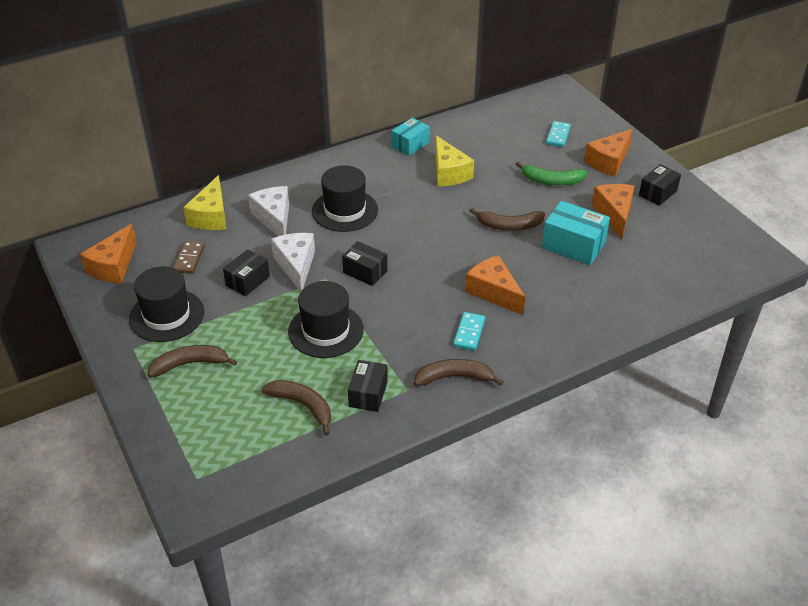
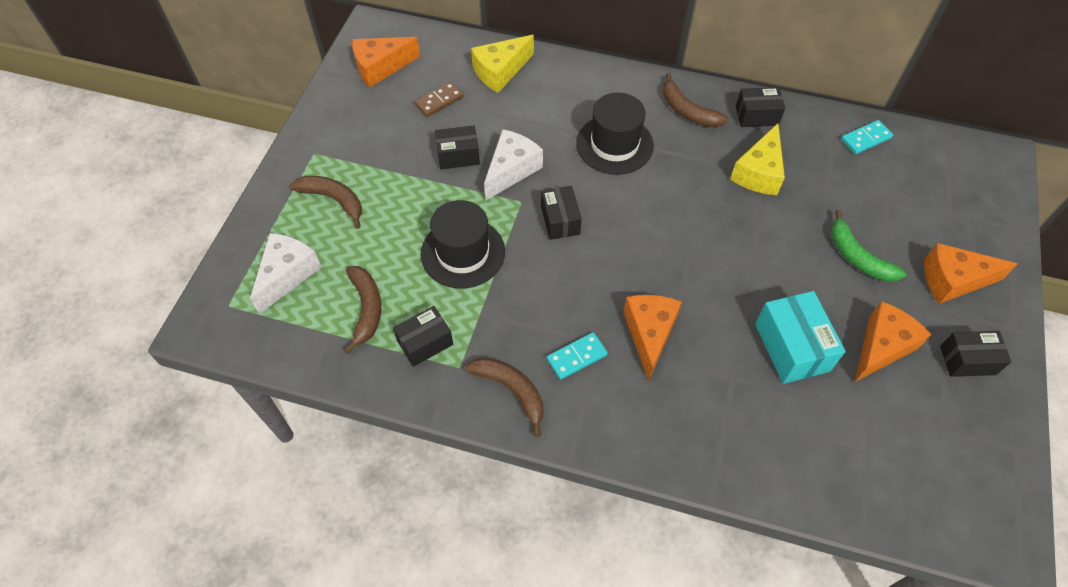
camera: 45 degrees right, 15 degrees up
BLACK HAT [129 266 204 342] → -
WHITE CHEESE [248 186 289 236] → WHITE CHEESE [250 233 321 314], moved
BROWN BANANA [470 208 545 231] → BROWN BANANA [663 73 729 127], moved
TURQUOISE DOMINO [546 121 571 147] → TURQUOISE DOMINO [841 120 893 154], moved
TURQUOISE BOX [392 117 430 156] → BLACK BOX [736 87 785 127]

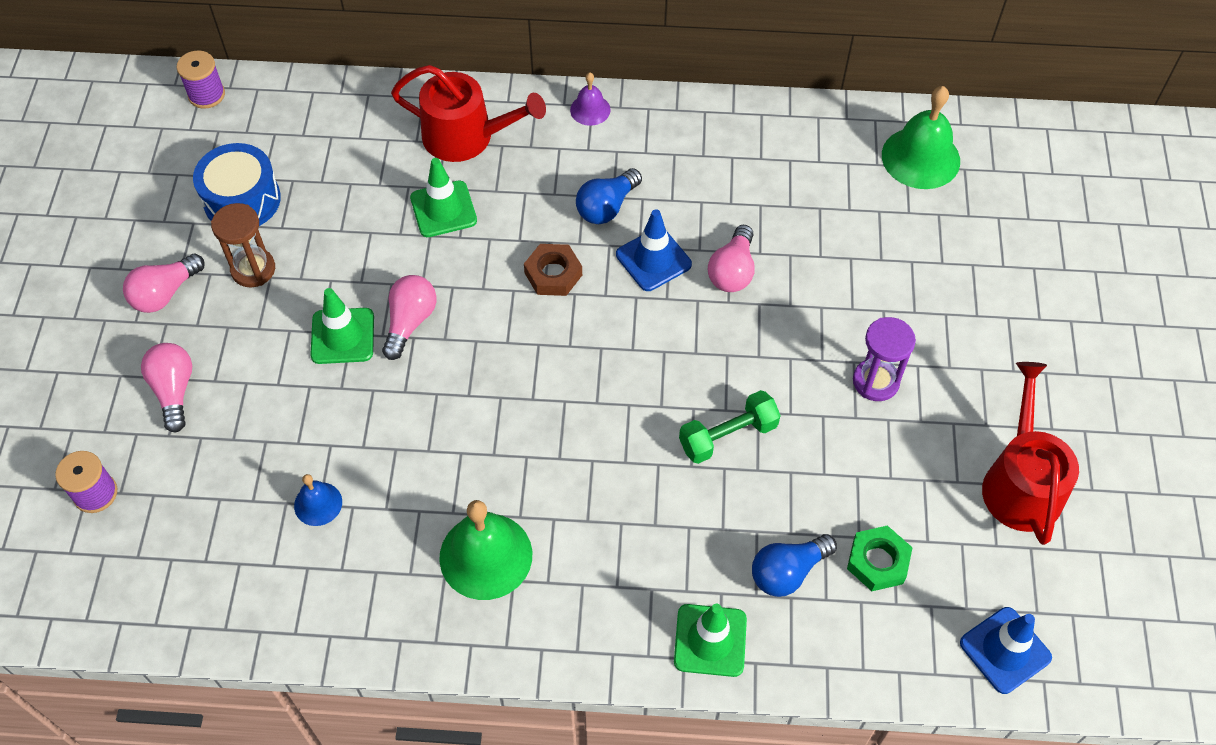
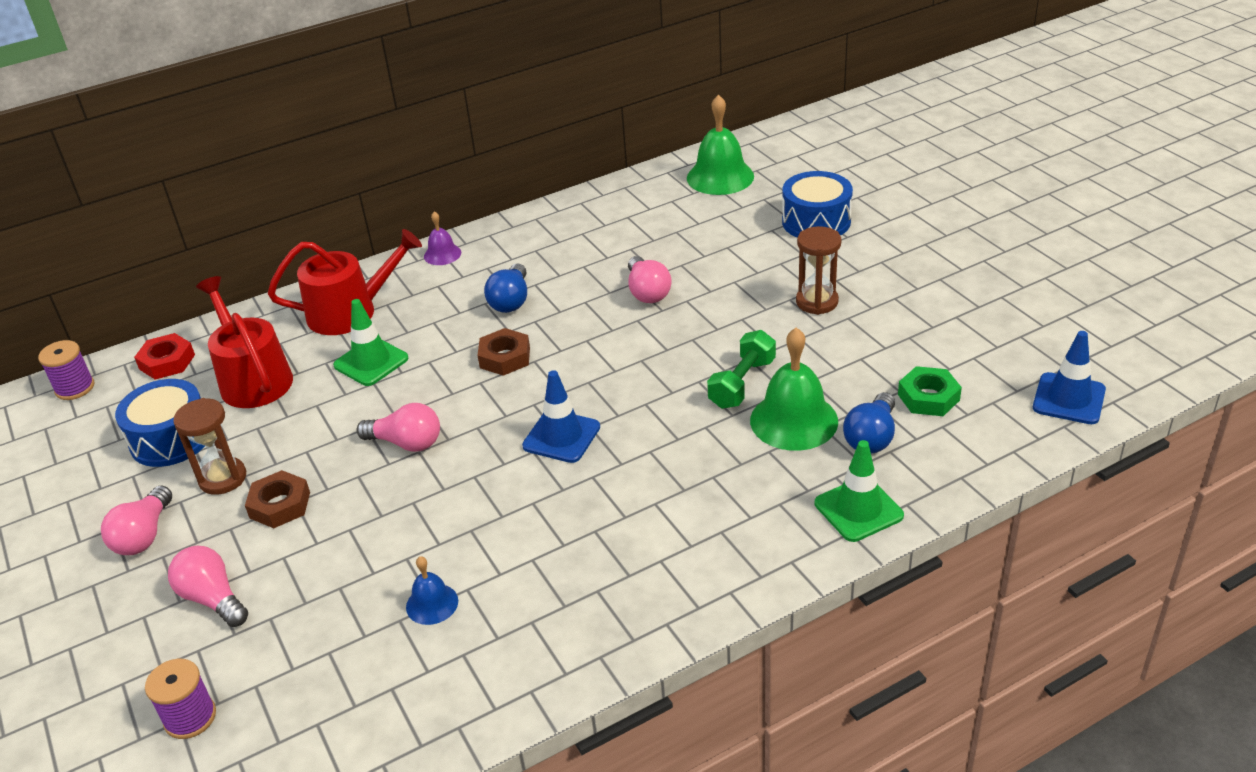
camera: 30 degrees left, 20 degrees down
GREEN TRAFFIC CONE [310 288 374 364] → -
- → RED NUT [134 333 195 380]
- → BROWN NUT [245 470 310 528]
- → BLUE DRUM [782 171 853 238]
GREEN BELL [439 500 532 600] → GREEN BELL [750 328 838 451], moved
BLUE TRAFFIC CONE [616 209 692 291] → BLUE TRAFFIC CONE [522 370 600 463], moved
RED WATERING CAN [982 362 1079 545] → RED WATERING CAN [196 276 293 408], moved
PURPLE HOURGLASS [853 317 916 401] → BROWN HOURGLASS [796 226 842 315]
PINK LIGHT BULB [382 275 437 360] → PINK LIGHT BULB [356 403 440 452], 120 degrees clockwise

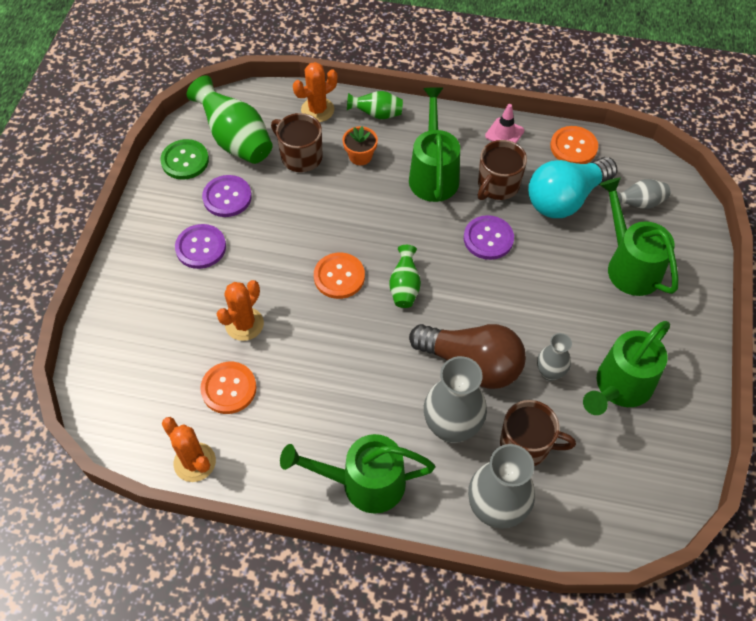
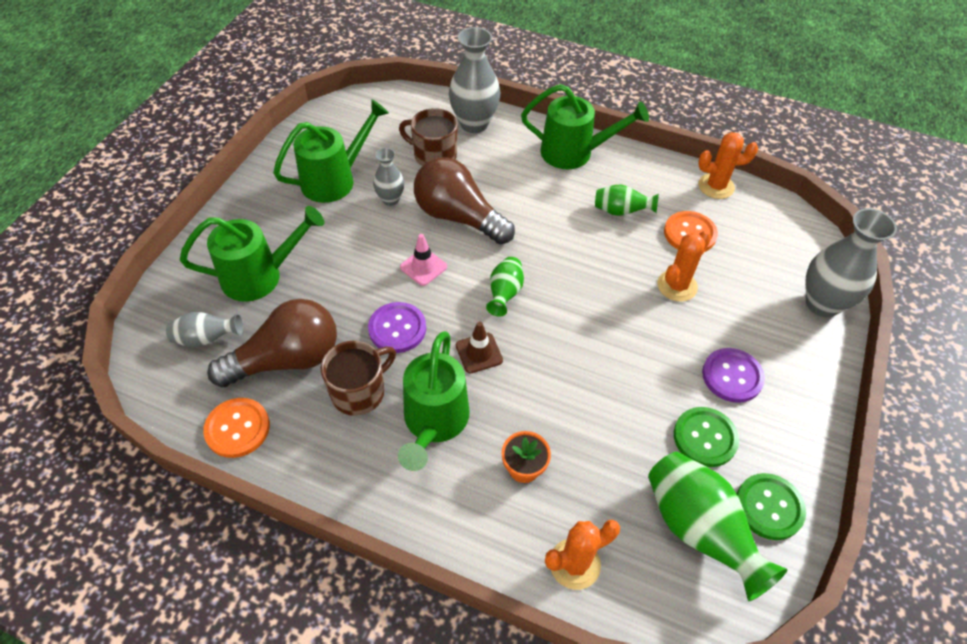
camera: 170 degrees left, 5 degrees down
BROWN MUG [271 113 323 172] → -
ORANGE BUTTON [314 253 365 299] → -
- → BROWN TRAFFIC CONE [456 321 503 373]
GREEN VASE [347 91 403 119] → GREEN VASE [595 185 659 216], moved
GREY VASE [424 356 487 443] → GREY VASE [805 208 897 317], moved
PINK TRAFFIC CONE [485 104 524 143] → PINK TRAFFIC CONE [400 234 447 286], moved
PURPLE BUTTON [202 175 252 217] → GREEN BUTTON [674 407 739 467]
TURQUOISE LIGHT BULB [528 157 617 218] → BROWN LIGHT BULB [207 299 337 388]
ORANGE CACTUS [162 417 216 482] → ORANGE CACTUS [698 132 758 199], 60 degrees counterclockwise
GREEN WATERING CAN [599 178 678 296] → GREEN WATERING CAN [180 206 324 302], 90 degrees counterclockwise

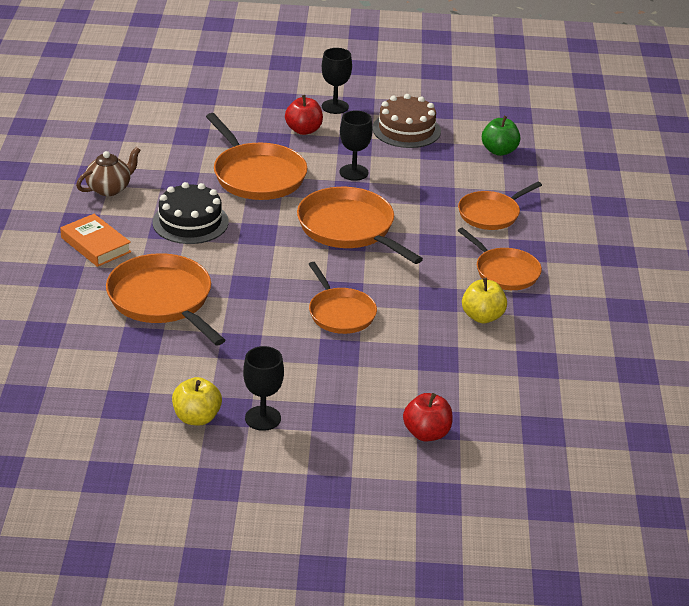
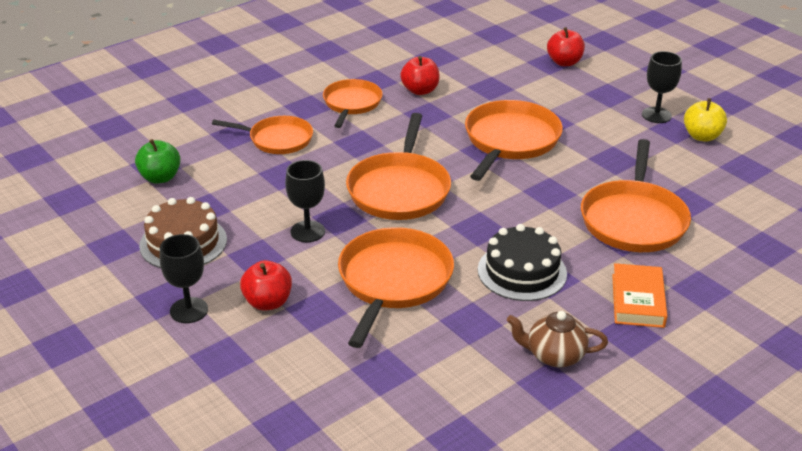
camera: 130 degrees left, 0 degrees up
YELLOW APPLE [462 278 507 323] → RED APPLE [400 56 439 95]
ORANGE PAN [309 262 377 334] → ORANGE PAN [465 100 563 181], x1.55

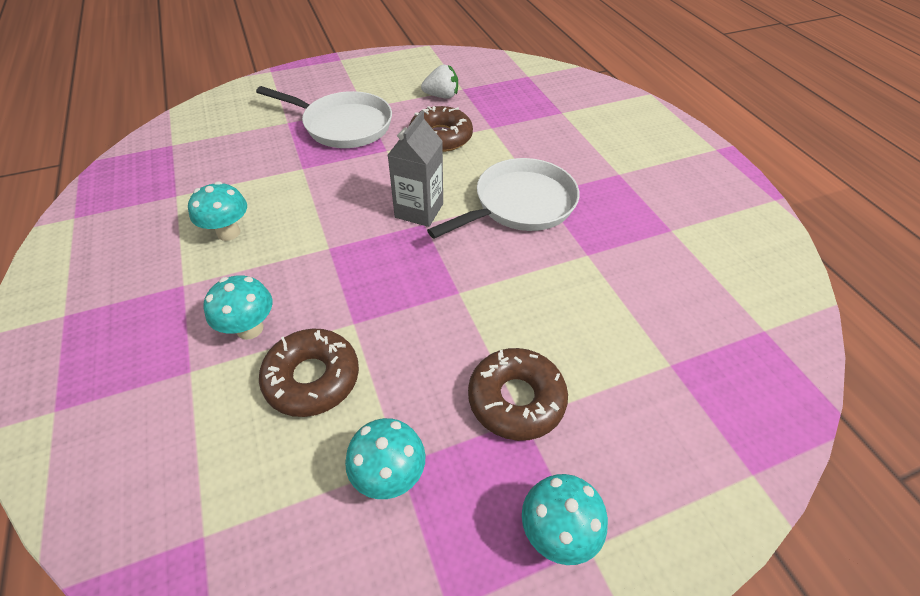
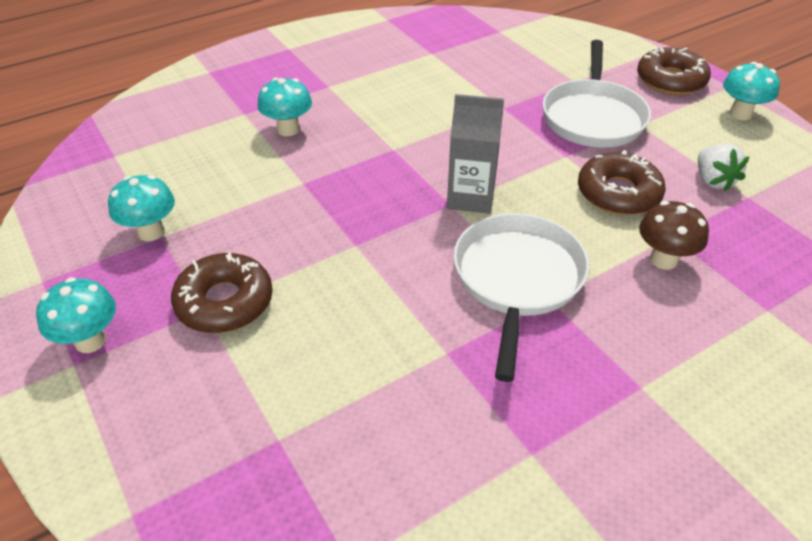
camera: 80 degrees right, 5 degrees down
- → BROWN MUSHROOM [639 201 709 270]
TURQUOISE MUSHROOM [188 181 247 241] → TURQUOISE MUSHROOM [723 62 780 120], moved
BROWN DONUT [259 329 359 417] → BROWN DONUT [637 47 711 95], moved
WHITE PAN [427 158 580 238] → WHITE PAN [453 213 589 382], 120 degrees counterclockwise

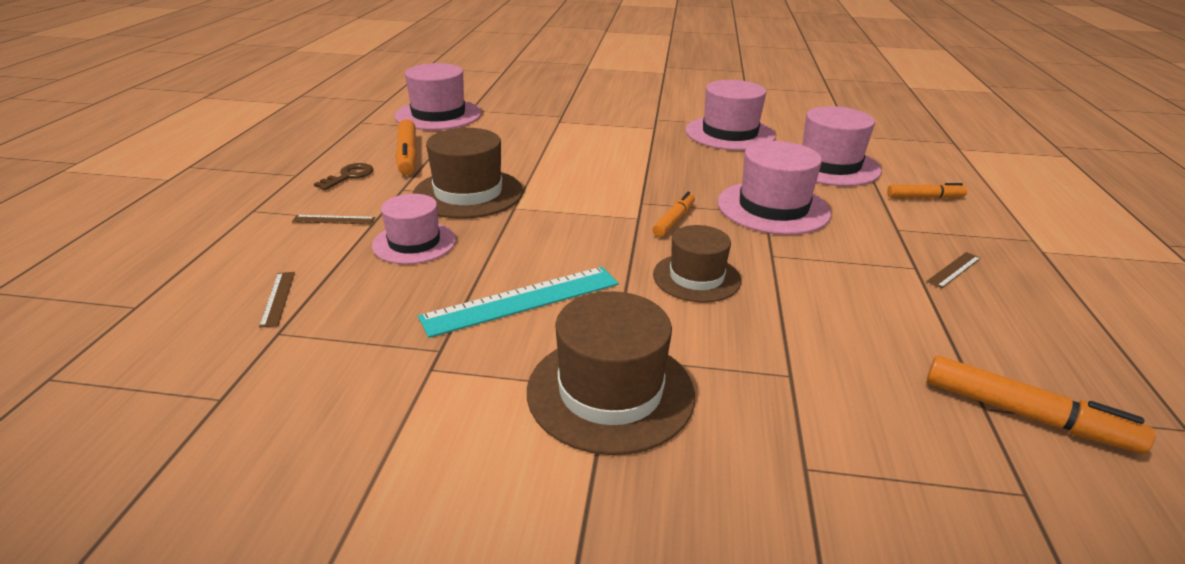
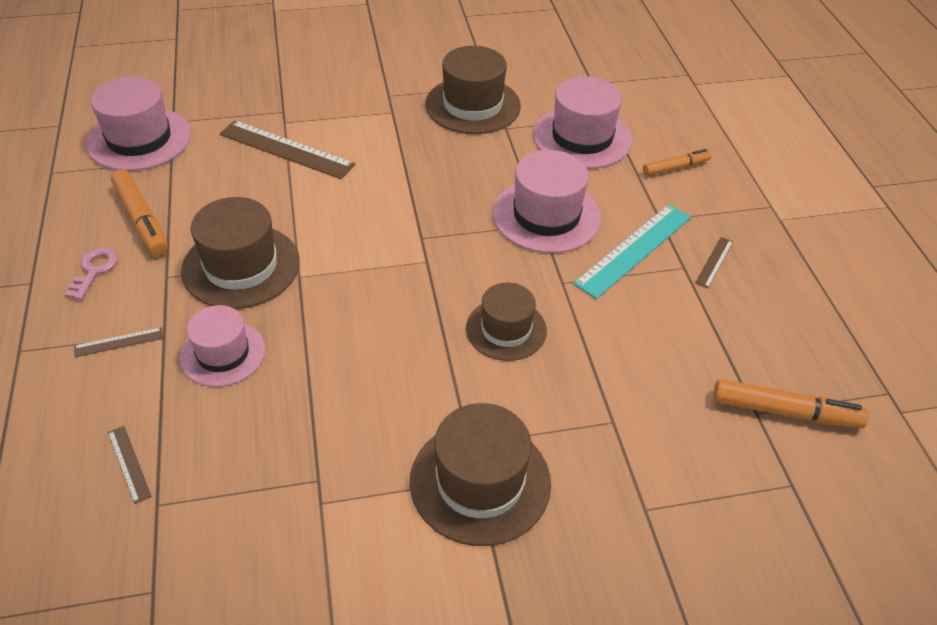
camera: 20 degrees left, 15 degrees up
ORANGE MARKER [652 192 695 237] → -
- → BROWN RULER [219 120 355 179]
TURQUOISE RULER [418 267 618 338] → TURQUOISE RULER [573 204 691 299], moved
BROWN KEY [314 163 373 190] → PINK KEY [65 247 118 300]
PINK HAT [685 80 776 150] → BROWN HAT [425 46 521 134]

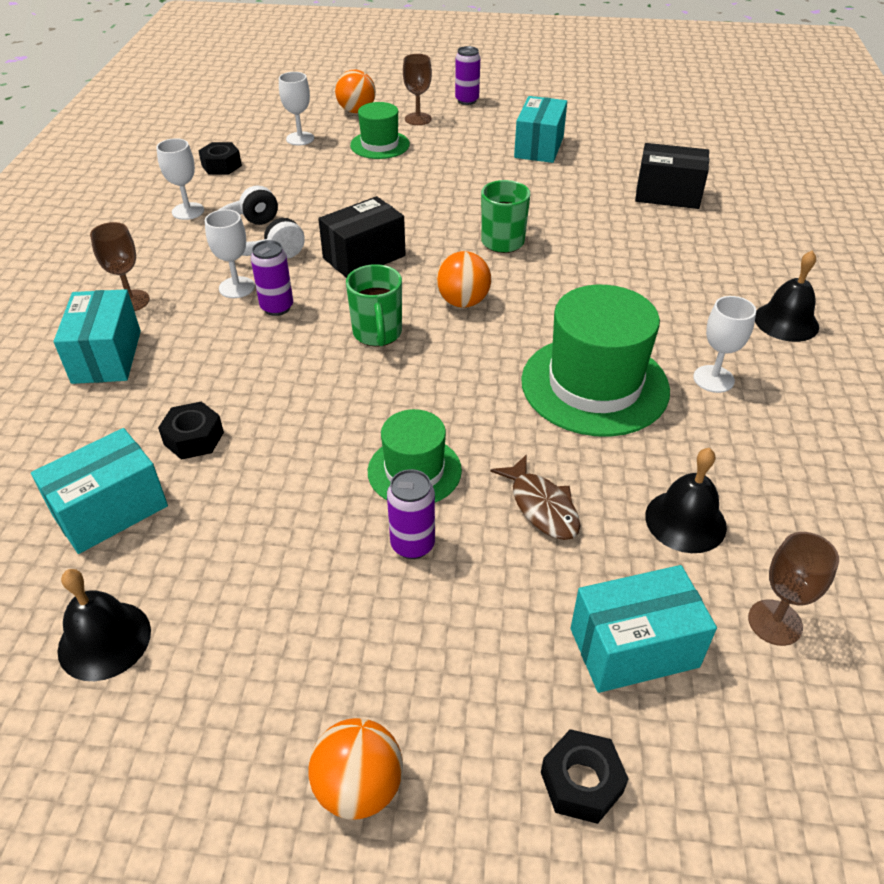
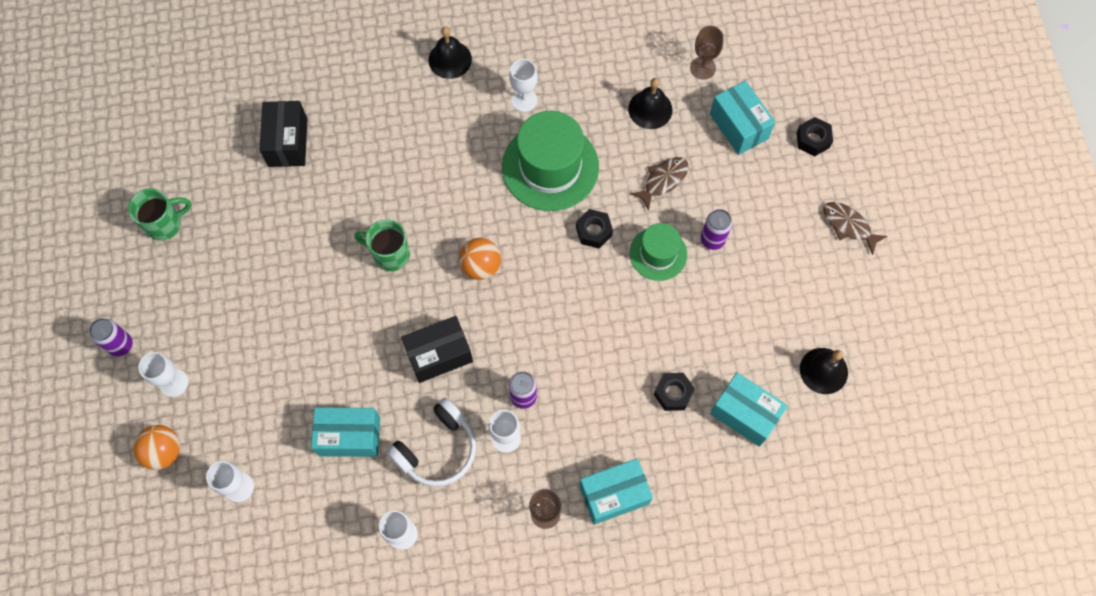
camera: 105 degrees left, 25 degrees up
GREEN HAT [350 102 410 159] → -
BLACK NUT [198 142 242 175] → BLACK NUT [576 209 613 248], moved
GREEN MUG [346 264 402 346] → GREEN MUG [128 188 191 241], moved
TURQUOISE BOX [514 96 567 163] → TURQUOISE BOX [311 407 380 457], moved
ORANGE BALL [308 718 403 820] → BROWN FISH [823 202 888 255]
BROWN GOBLET [403 54 432 125] → WHITE GOBLET [138 352 188 397]
BLACK BOX [318 196 406 278] → BLACK BOX [401 316 473 383], 60 degrees counterclockwise

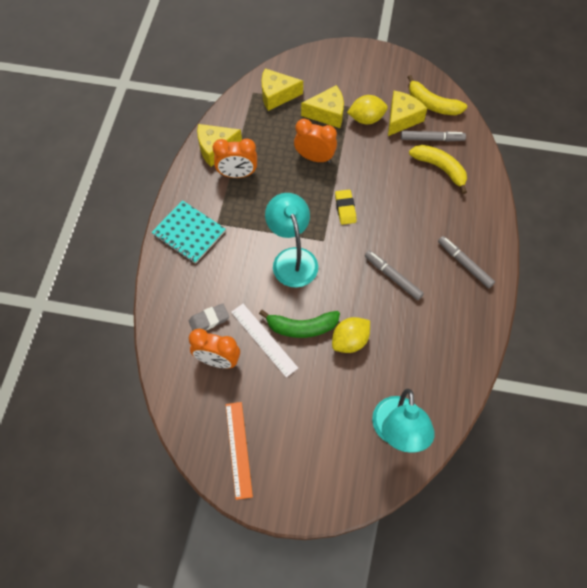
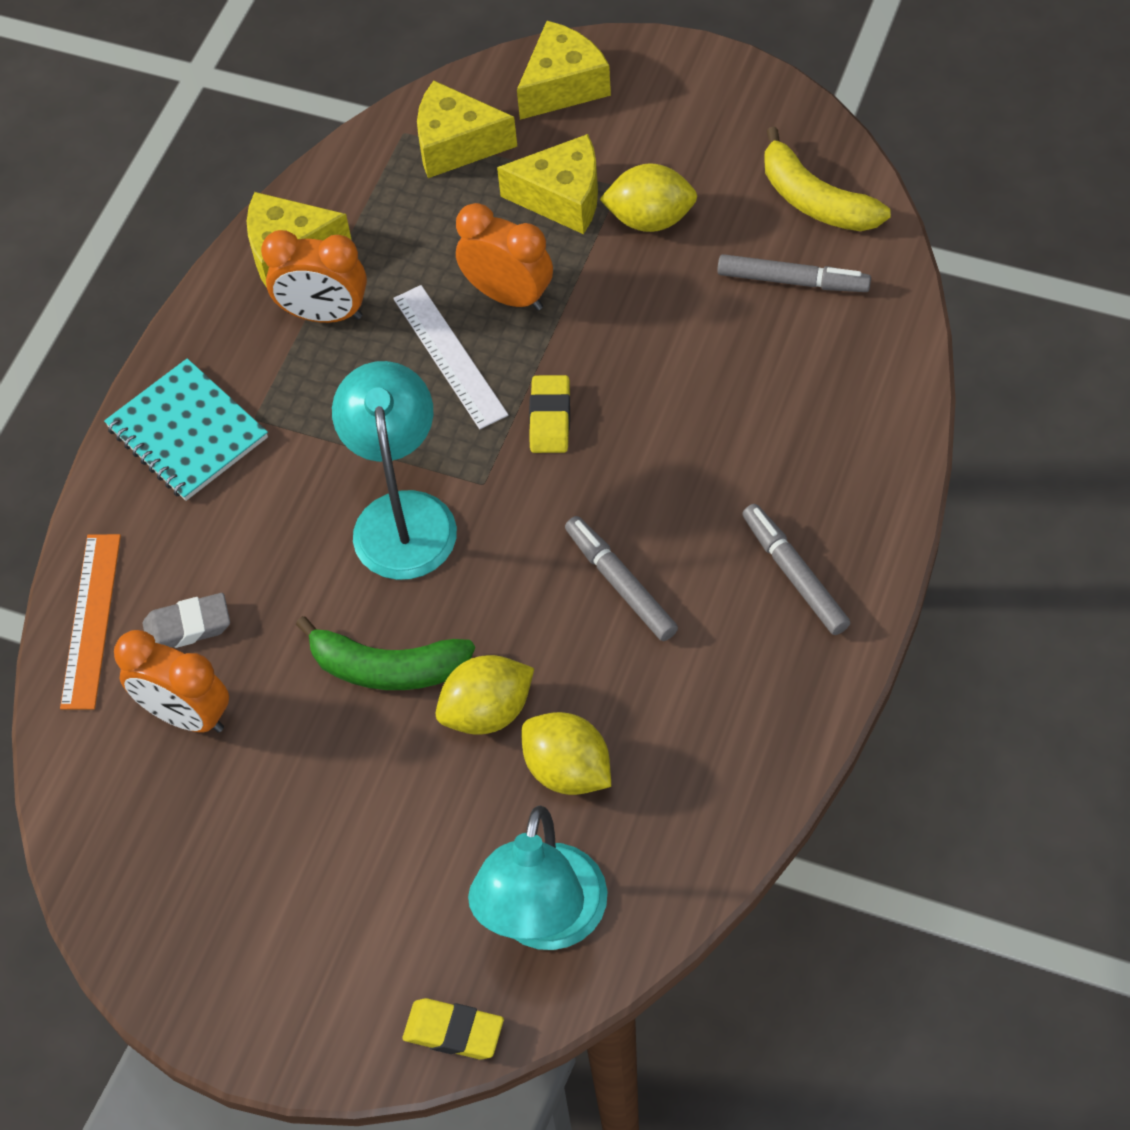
camera: 15 degrees right, 5 degrees down
YELLOW BANANA [409 145 467 194] → -
- → YELLOW ERASER [403 998 504 1060]
- → YELLOW LEMON [521 712 611 795]
ORANGE RULER [226 402 253 500] → ORANGE RULER [60 534 121 709], moved
WHITE RULER [231 304 298 377] → WHITE RULER [393 285 508 429], moved
YELLOW CHEESE [388 91 427 136] → YELLOW CHEESE [517 21 611 120], moved

